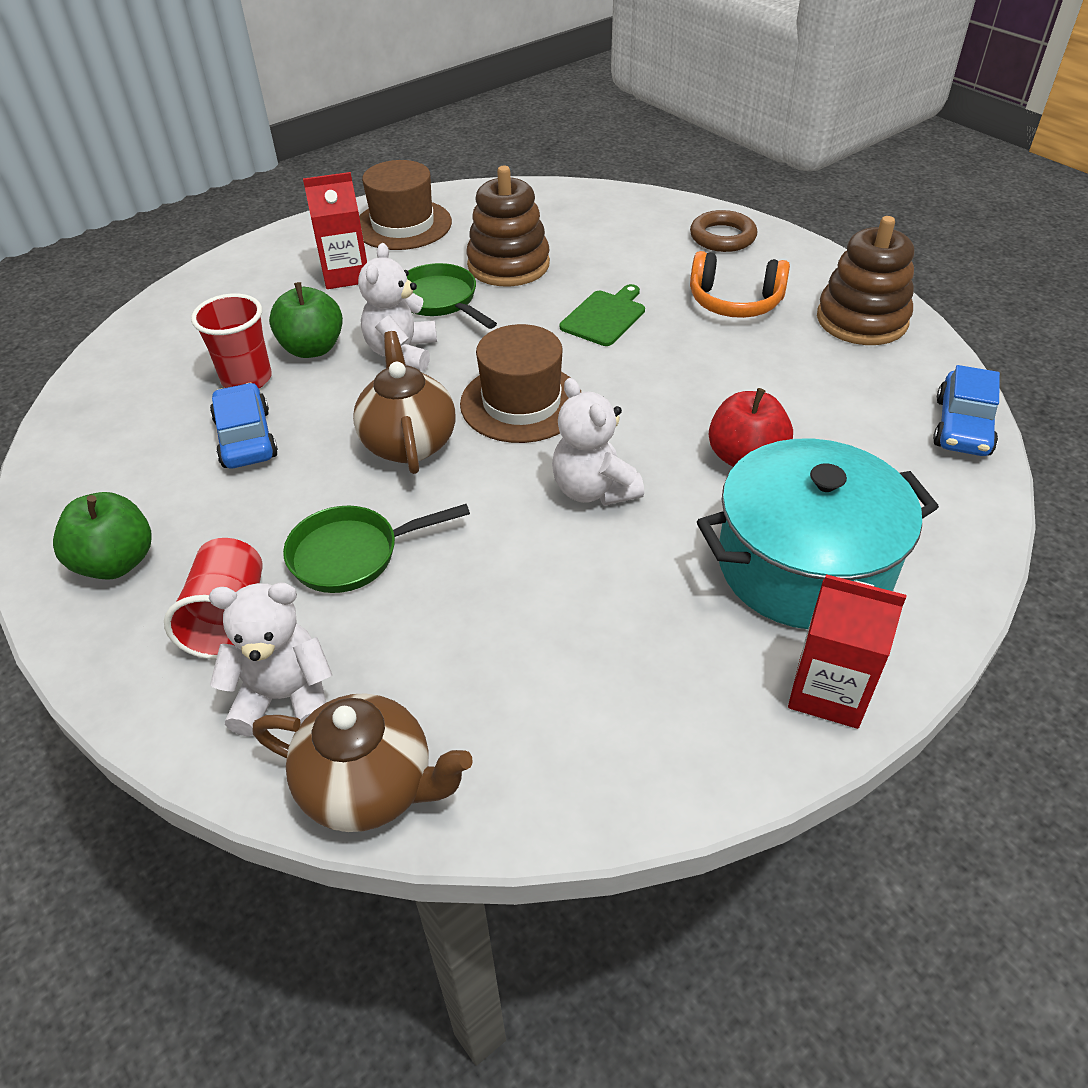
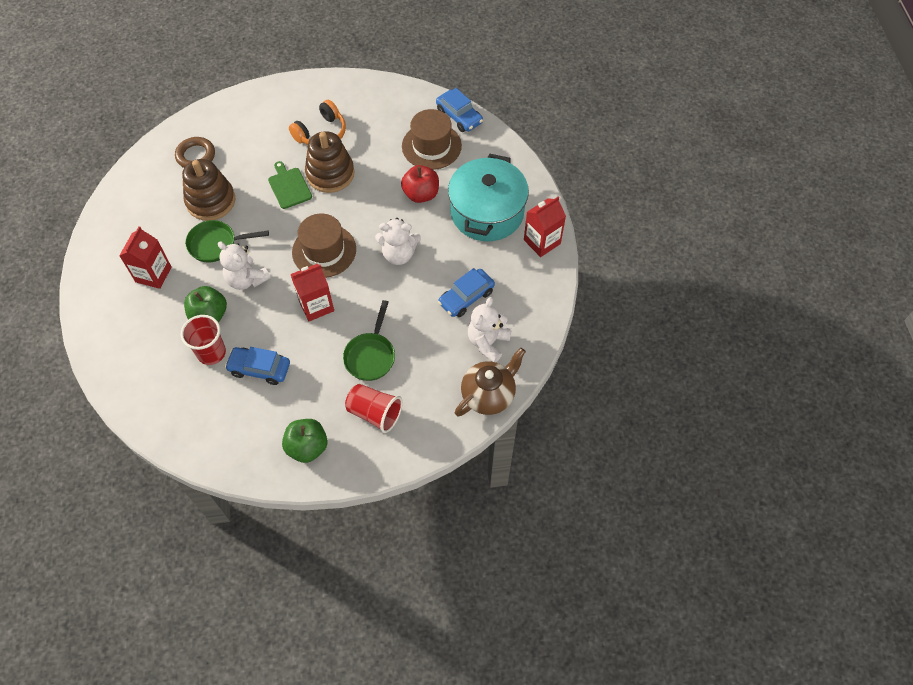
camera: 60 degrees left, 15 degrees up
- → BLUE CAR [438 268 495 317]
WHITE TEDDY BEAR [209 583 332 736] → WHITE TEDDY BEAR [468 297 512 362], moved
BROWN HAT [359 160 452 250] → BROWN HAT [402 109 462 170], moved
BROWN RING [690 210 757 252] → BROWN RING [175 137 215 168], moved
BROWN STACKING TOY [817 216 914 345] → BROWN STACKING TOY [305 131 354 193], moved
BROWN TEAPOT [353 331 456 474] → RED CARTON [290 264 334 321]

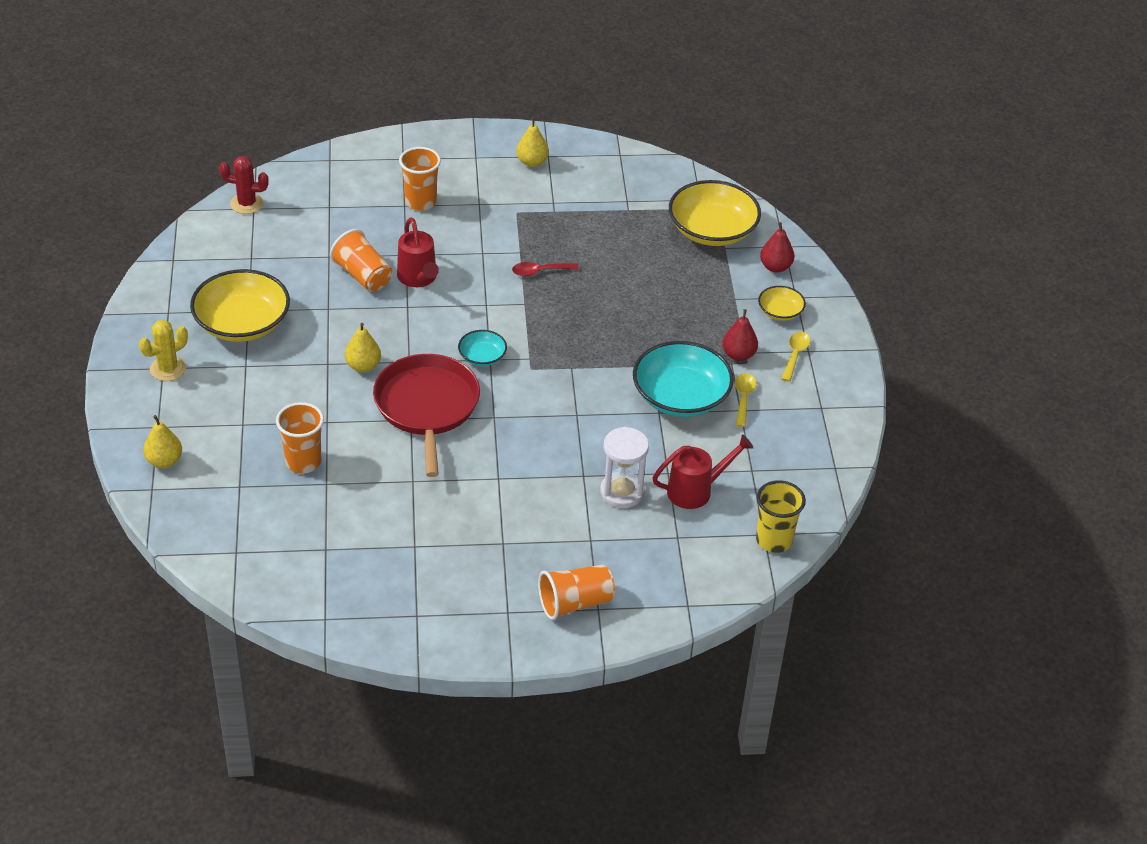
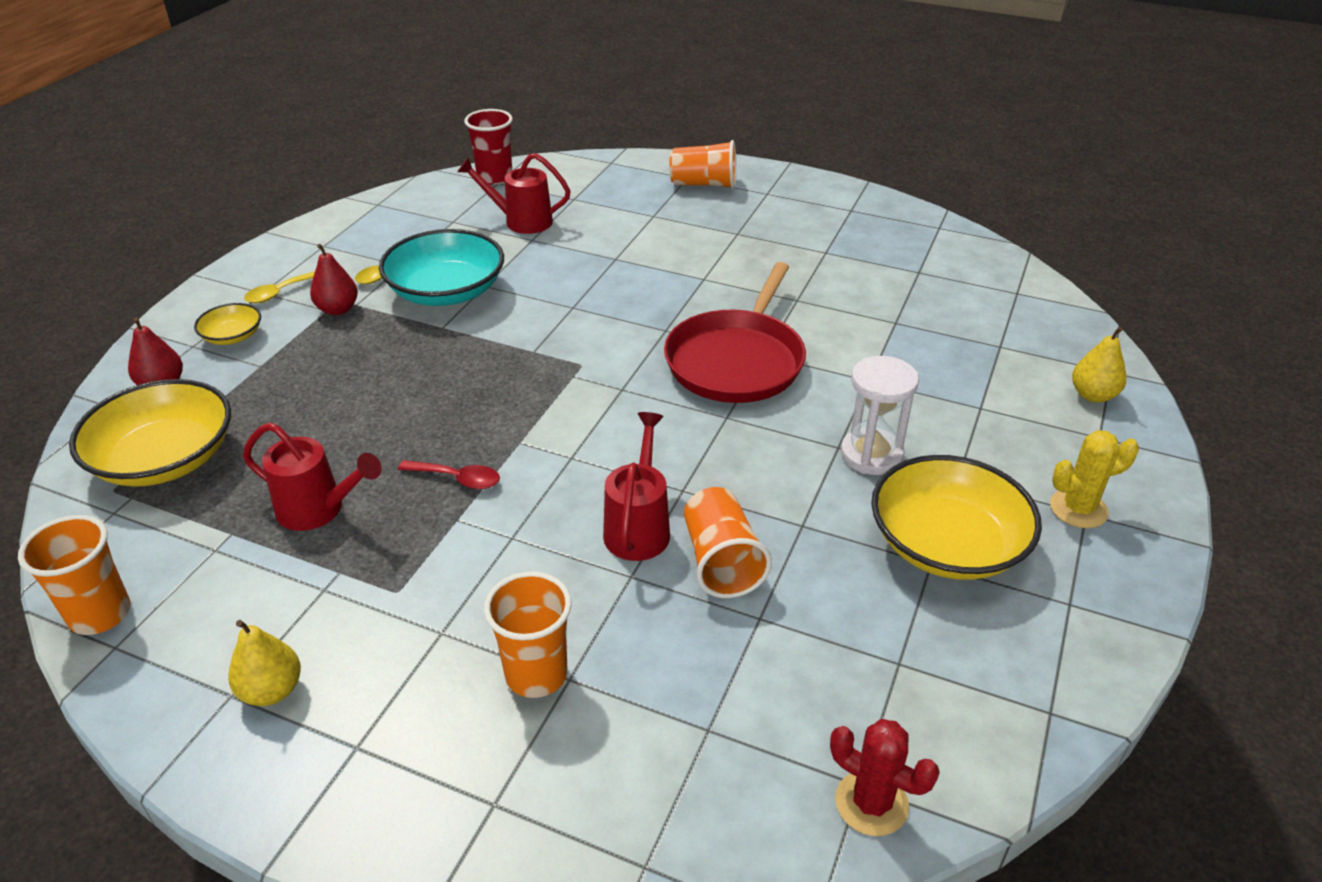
camera: 150 degrees left, 5 degrees down
YELLOW PEAR [345 323 381 372] → -
TURQUOISE BOWL [458 330 507 366] → -
- → RED WATERING CAN [243 422 382 531]
ORANGE CUP [276 402 324 473] → ORANGE CUP [18 515 131 635], moved
WHITE HOURGLASS [600 427 649 508] → WHITE HOURGLASS [841 356 919 475], moved
YELLOW CUP [756 480 806 553] → RED CUP [464 109 513 184]

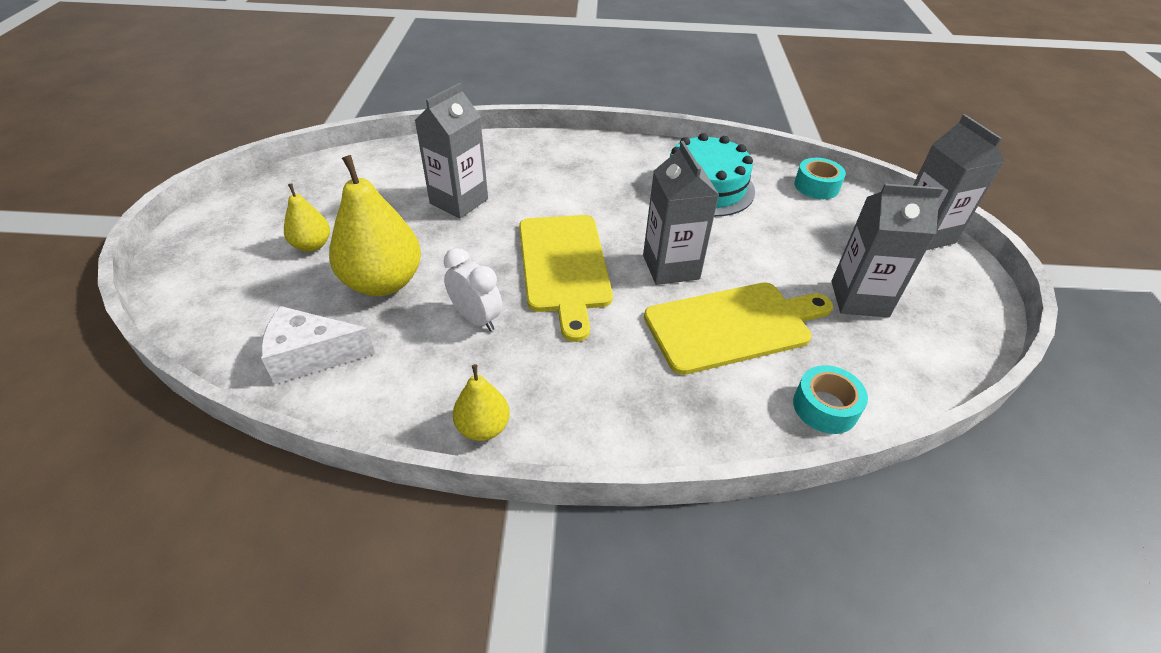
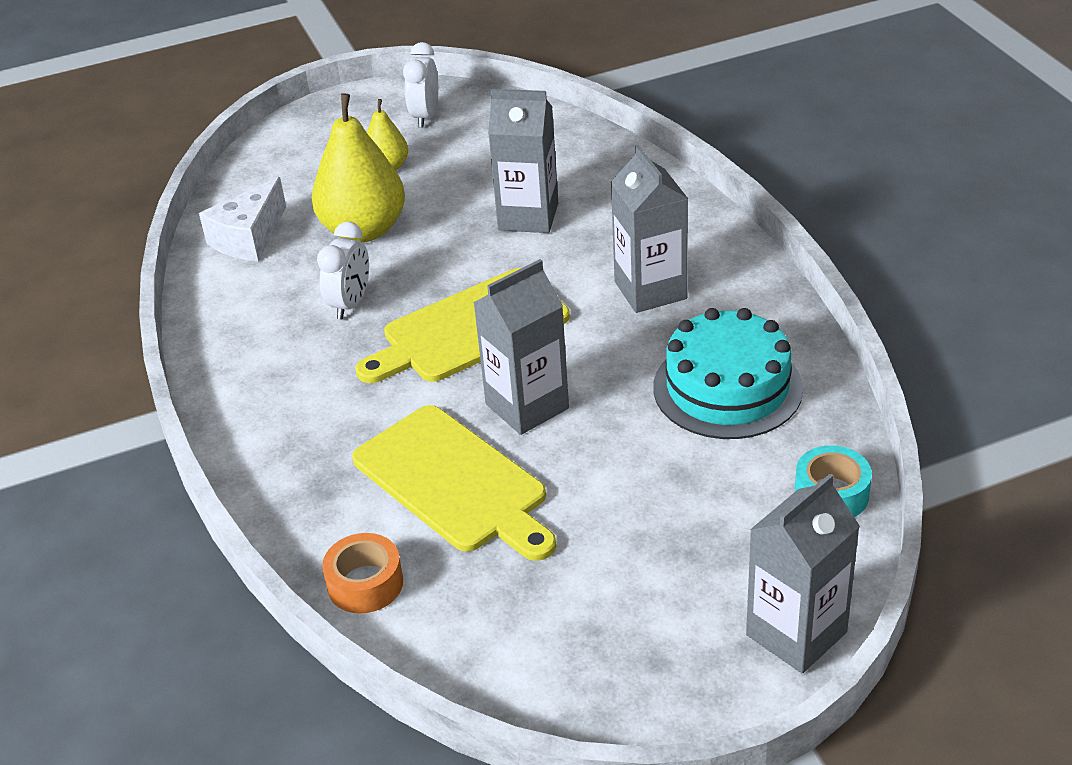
camera: 70 degrees right, 5 degrees down
YELLOW PEAR [453 364 510 441] → -
- → WHITE CLOCK [403 42 438 128]
GREY CARTON [831 184 943 317] → GREY CARTON [611 145 688 313], moved
TURQUOISE TAPE [793 365 868 434] → ORANGE TAPE [322 533 403 613]
WHITE CHEESE [261 306 375 384] → WHITE CHEESE [199 177 286 261], 120 degrees counterclockwise

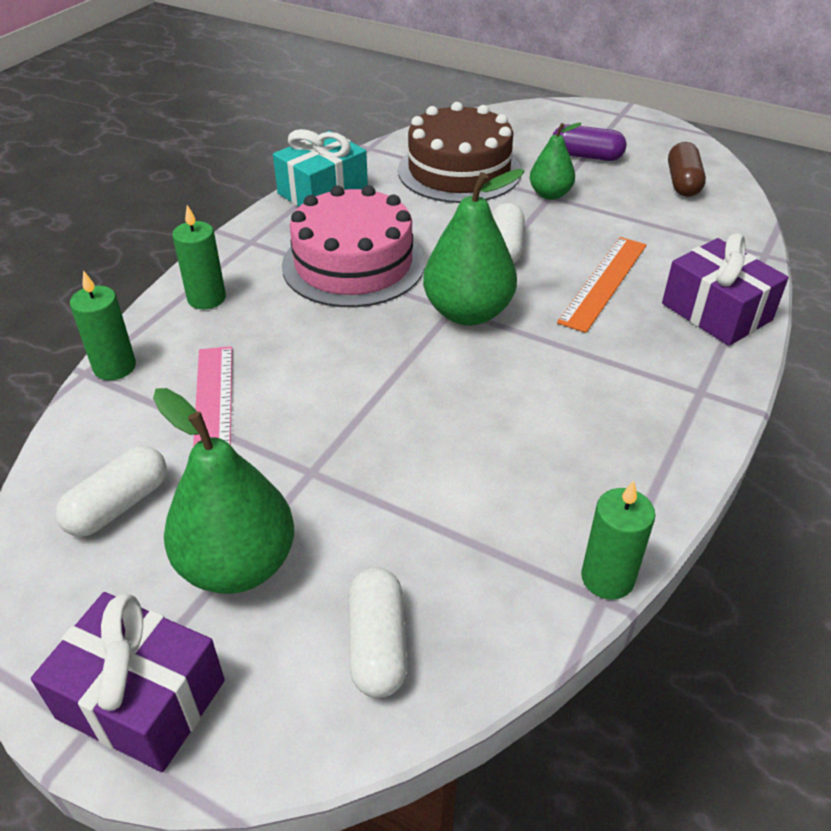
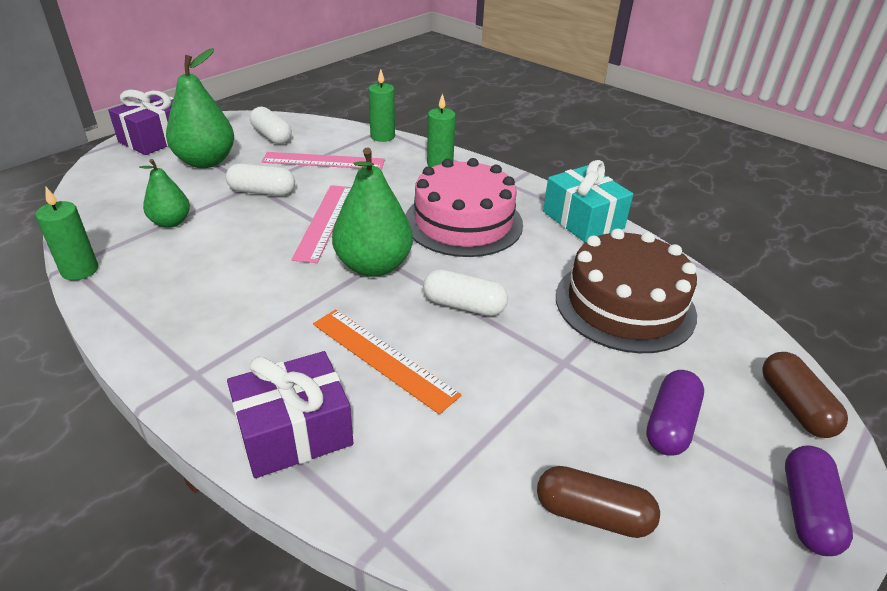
camera: 100 degrees right, 5 degrees down
- → PINK RULER [292 185 351 263]
- → BROWN CAPSULE [762 352 848 438]
- → PURPLE CAPSULE [785 445 853 556]
WHITE CAPSULE [349 567 407 698] → WHITE CAPSULE [226 164 295 196], moved
GREEN PEAR [530 122 582 200] → GREEN PEAR [139 159 190 228], moved

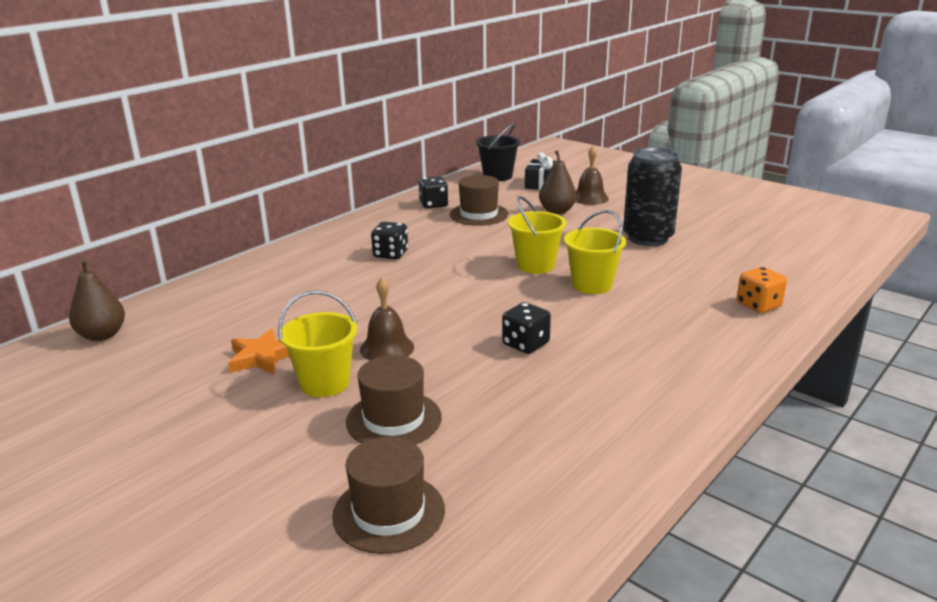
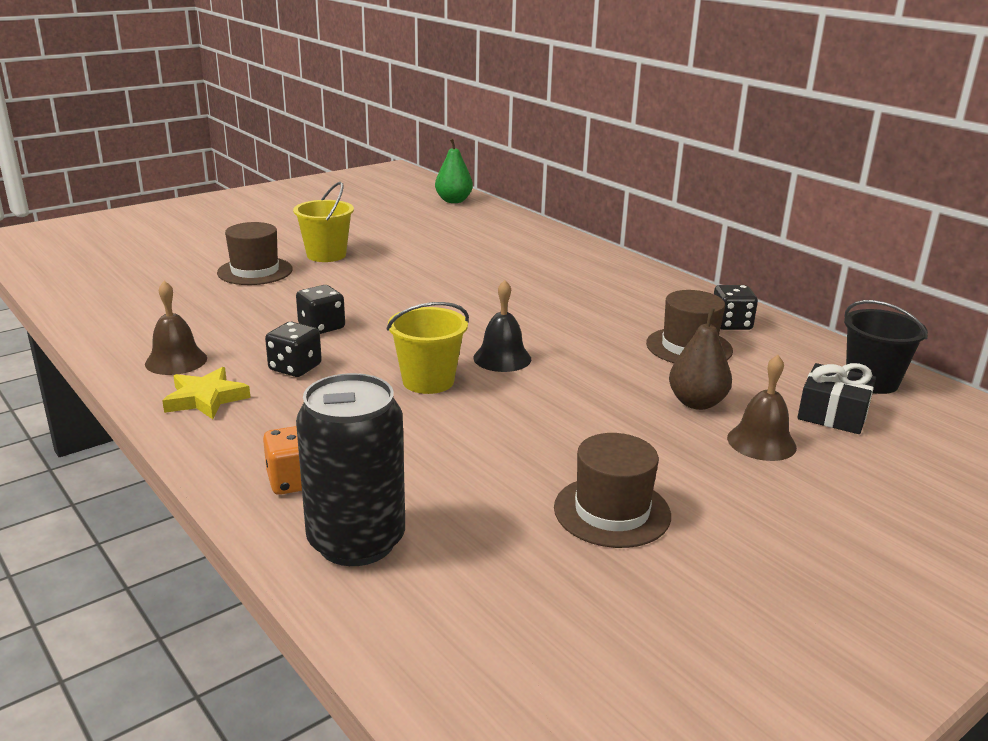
camera: 100 degrees right, 0 degrees up
ORANGE STAR [228 329 290 375] → -
- → YELLOW STAR [162 367 251 419]
BROWN HAT [332 437 445 554] → BROWN HAT [554 433 671 548], moved
BROWN BELL [360 278 414 360] → BROWN BELL [145 281 207 375], moved
BLACK DICE [371 222 408 259] → BLACK DICE [265 322 322 377], moved
BLACK CAN [623 147 682 246] → BLACK CAN [296 373 405 566], moved
YELLOW BUCKET [508 196 566 274] → BLACK BELL [473 280 531 372]
BROWN PEAR [69 259 125 341] → GREEN PEAR [435 138 473 203]

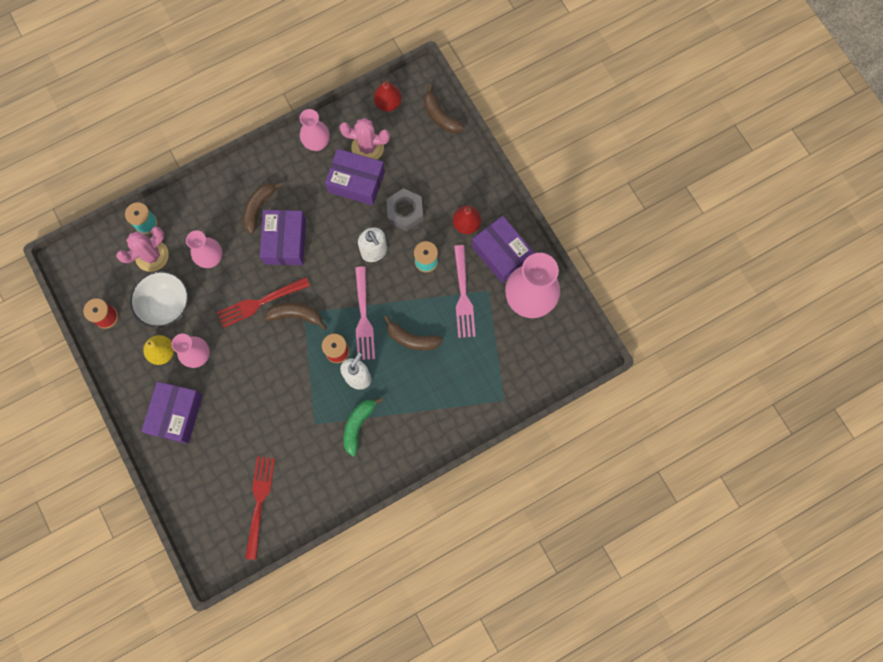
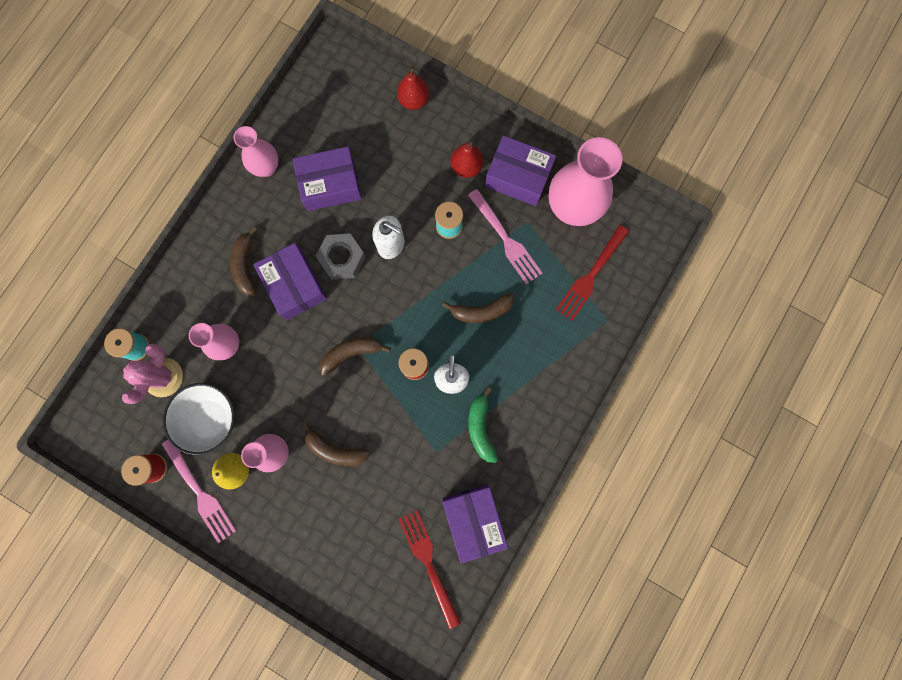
camera: 30 degrees left, 5 degrees up
PINK CACTUS [339 118 390 160] → -
PURPLE BOX [141 381 203 444] → PURPLE BOX [442 484 508 563], moved
RED FORK [217 277 310 328] → RED FORK [556 225 629 321], moved
PINK FORK [355 266 375 360] → PINK FORK [162 440 236 543], moved
RED PEAR [374 79 402 112] → RED PEAR [397 67 430 110], moved
GREY NUT [386 188 423 231] → GREY NUT [316 233 366 280], moved
BROWN BANANA [424 85 465 133] → BROWN BANANA [302 422 371 466], moved

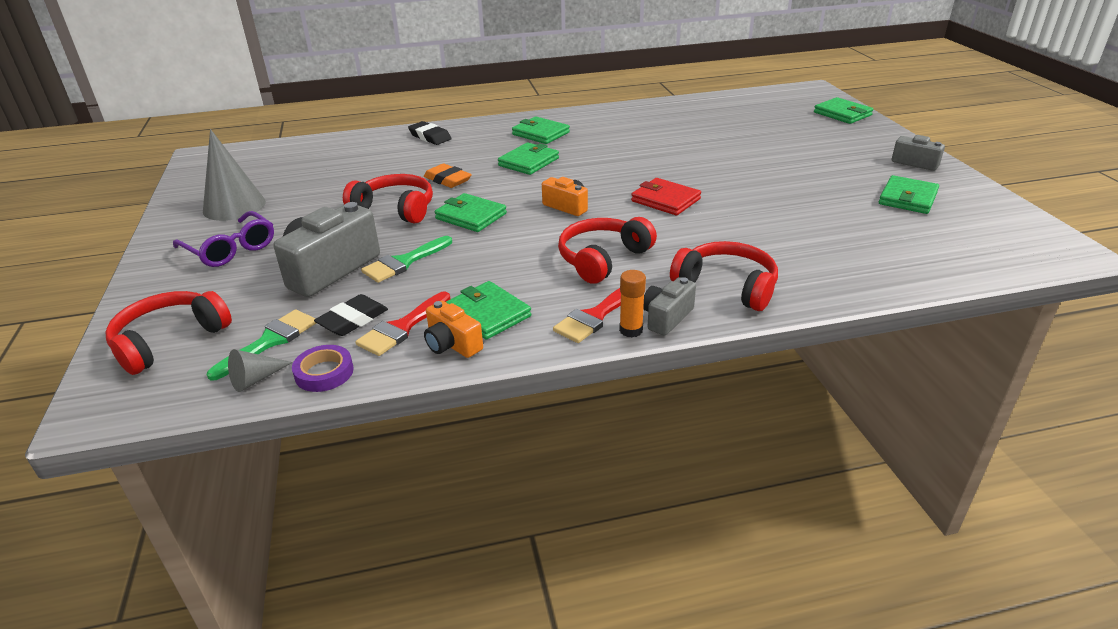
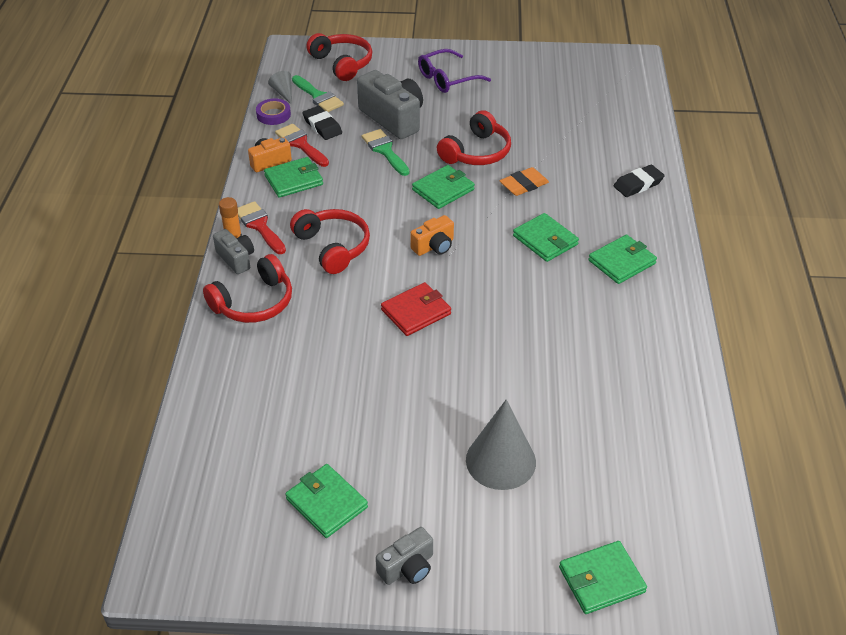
camera: 105 degrees right, 10 degrees up
GREY CONE [203 129 266 221] → GREY CONE [466 399 536 490], moved

